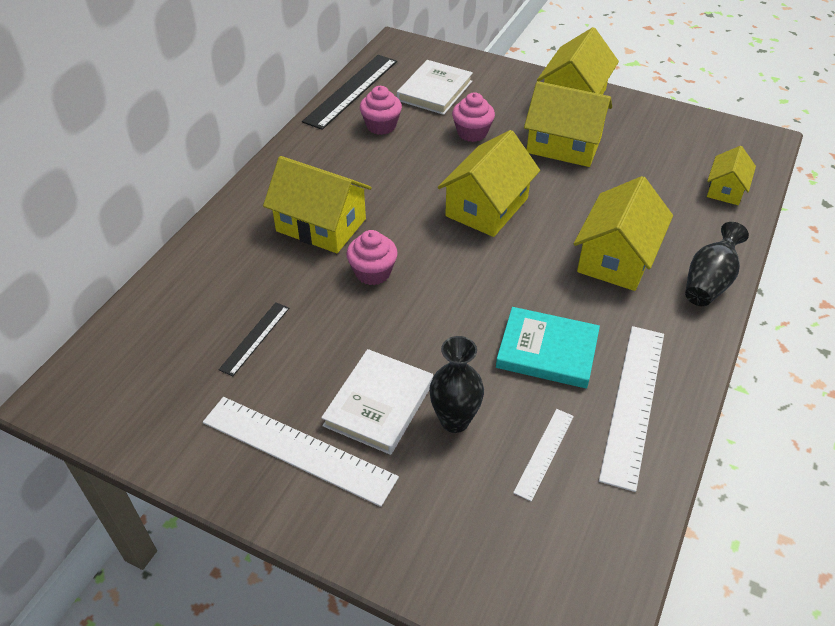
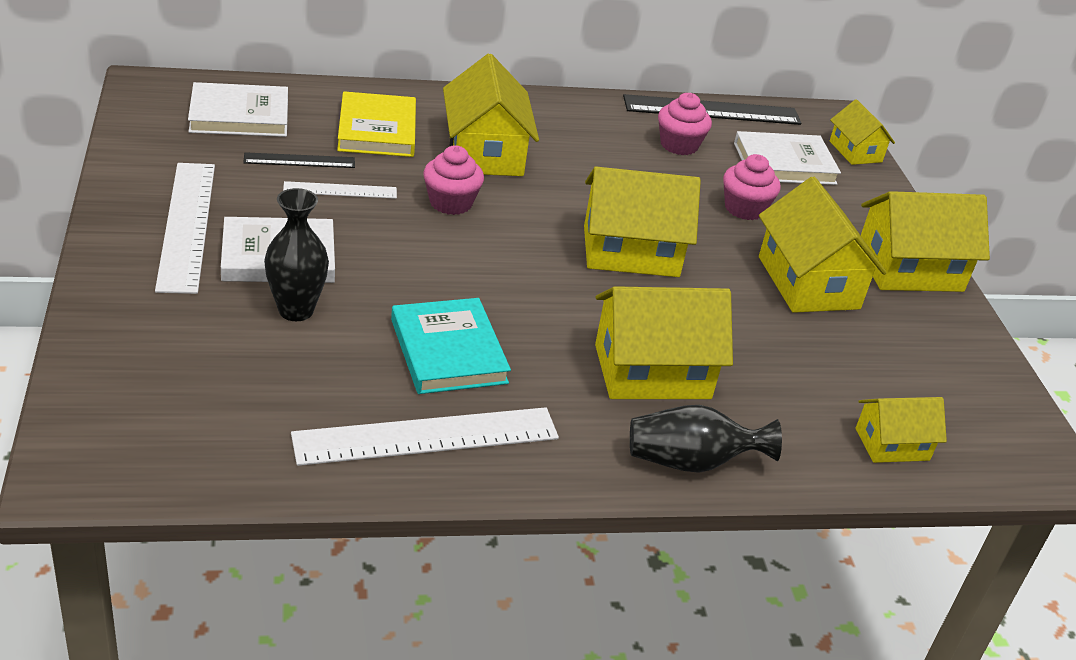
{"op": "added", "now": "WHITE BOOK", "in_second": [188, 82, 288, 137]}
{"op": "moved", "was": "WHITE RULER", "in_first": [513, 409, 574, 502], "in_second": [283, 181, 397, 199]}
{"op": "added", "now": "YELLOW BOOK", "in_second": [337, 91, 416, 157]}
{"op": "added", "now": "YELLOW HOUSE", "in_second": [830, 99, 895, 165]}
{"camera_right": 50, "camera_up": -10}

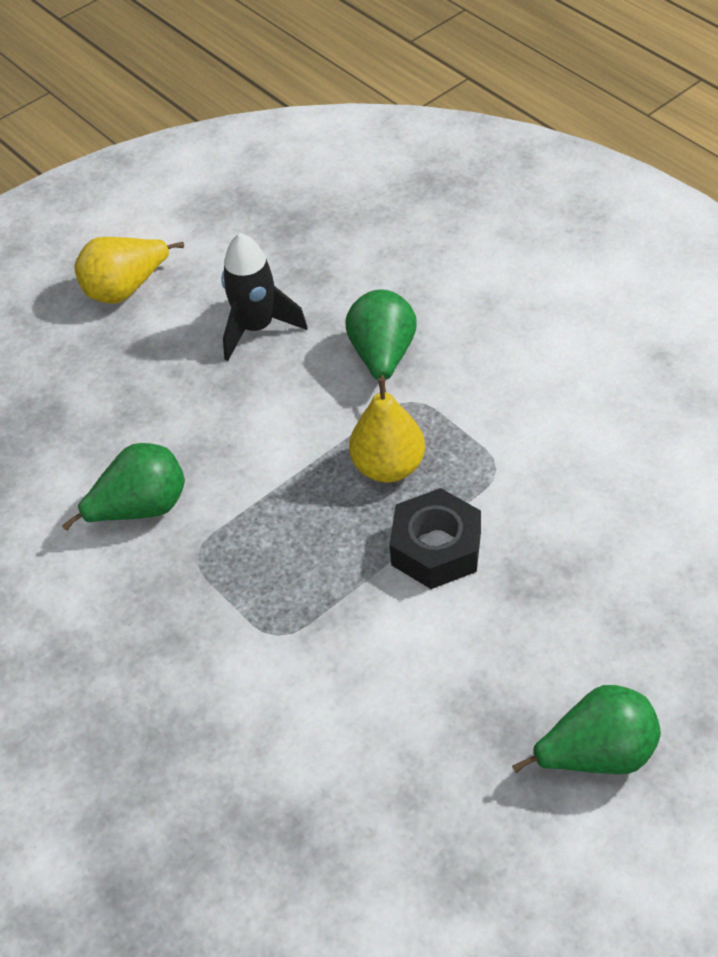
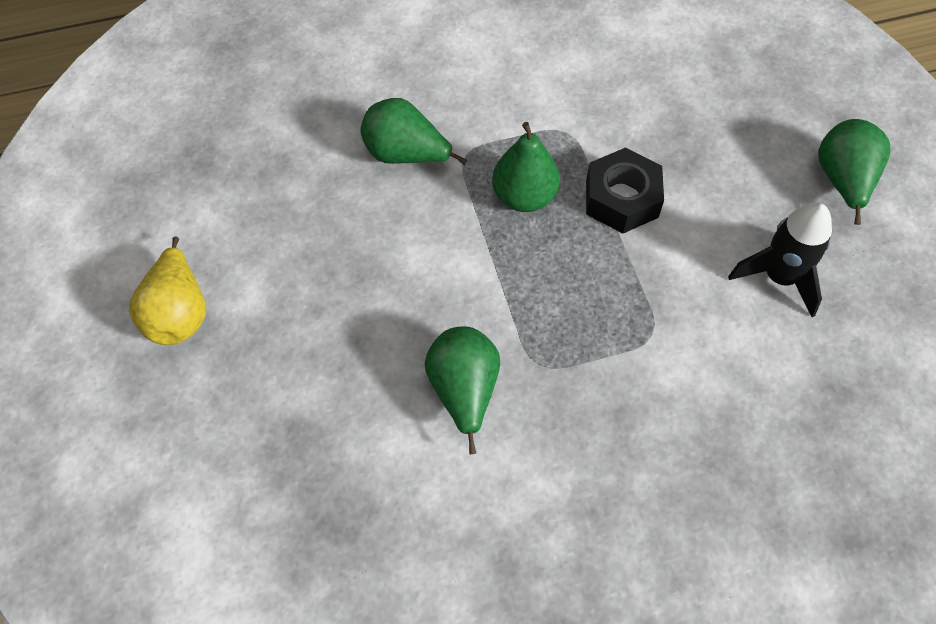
{"op": "recoloured", "was": "YELLOW PEAR", "now": "GREEN PEAR", "in_first": [349, 378, 425, 483], "in_second": [492, 122, 560, 212]}
{"op": "moved", "was": "BLACK ROCKET", "in_first": [221, 233, 307, 361], "in_second": [728, 202, 832, 317]}
{"camera_right": -70, "camera_up": 10}

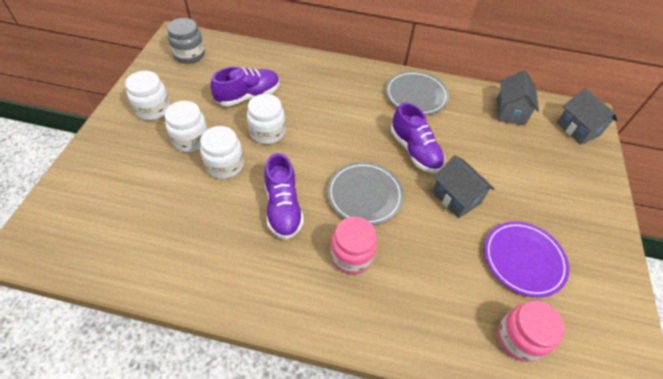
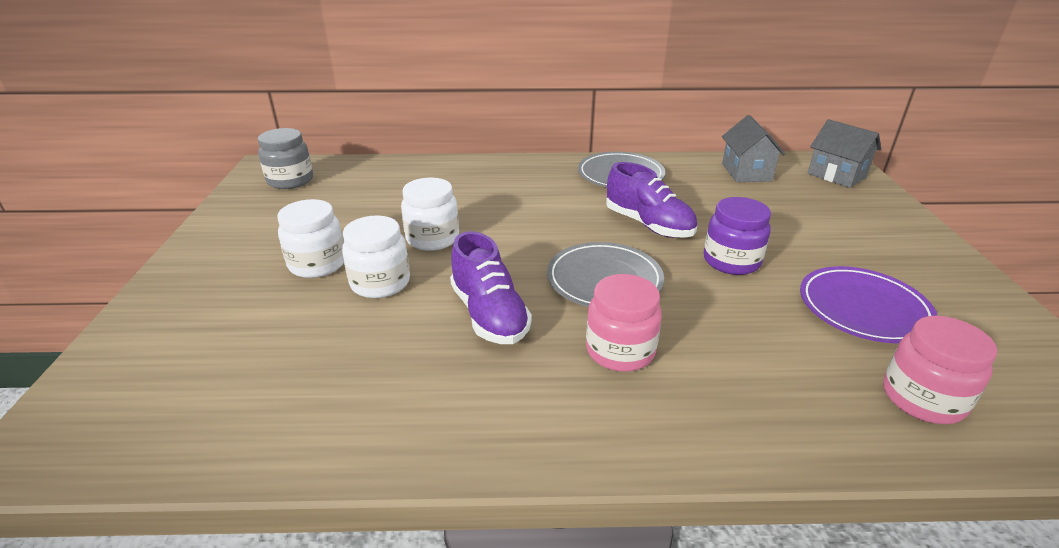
{"op": "replaced", "was": "GREY HOUSE", "now": "PURPLE JAR", "in_first": [432, 155, 495, 218], "in_second": [704, 197, 771, 275]}
{"op": "removed", "was": "WHITE JAR", "in_first": [125, 71, 170, 120]}
{"op": "removed", "was": "PURPLE SHOE", "in_first": [211, 67, 279, 106]}
{"camera_right": -10, "camera_up": -20}

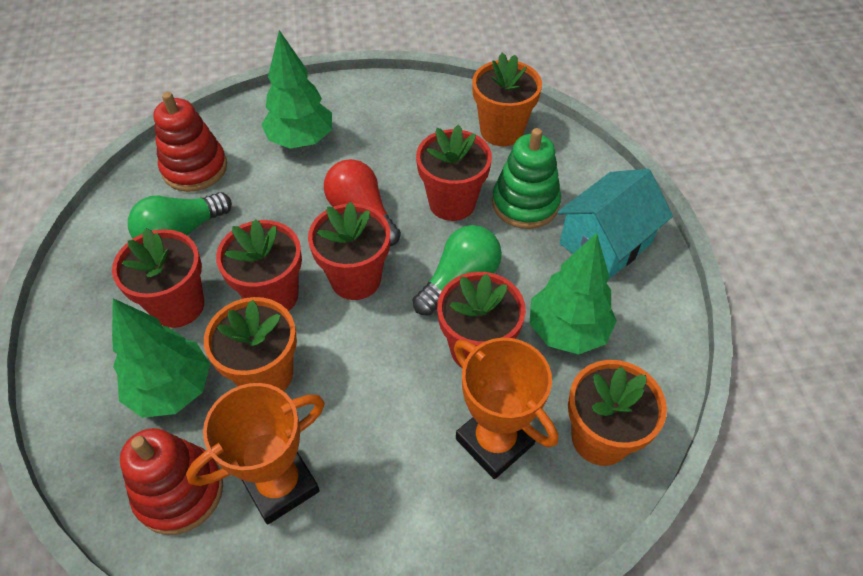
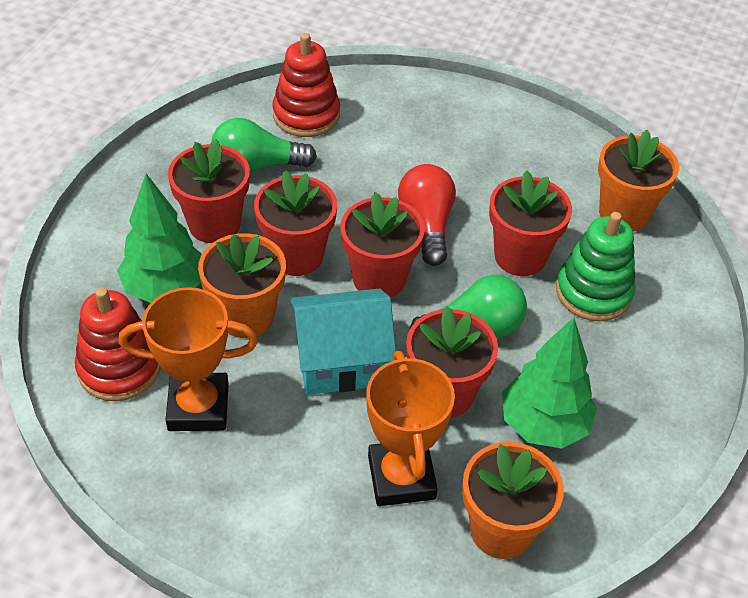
{"op": "moved", "was": "TURQUOISE HOUSE", "in_first": [557, 169, 673, 279], "in_second": [290, 288, 396, 395]}
{"op": "removed", "was": "GREEN TREE", "in_first": [261, 30, 332, 149]}
{"camera_right": 30, "camera_up": -5}

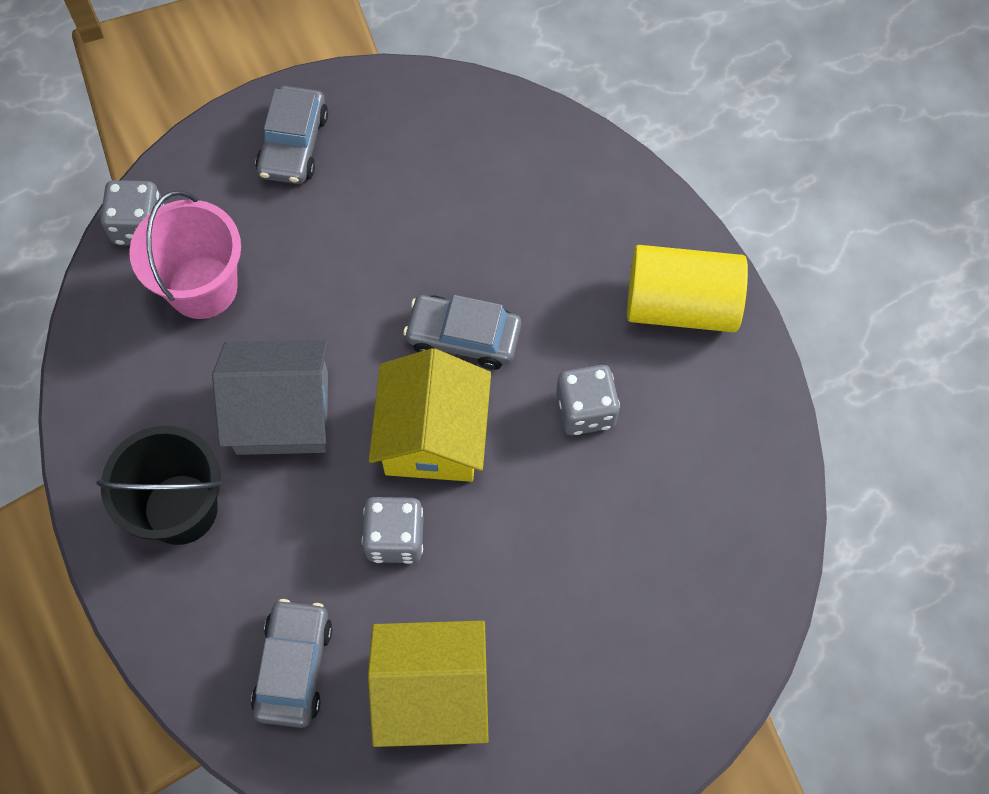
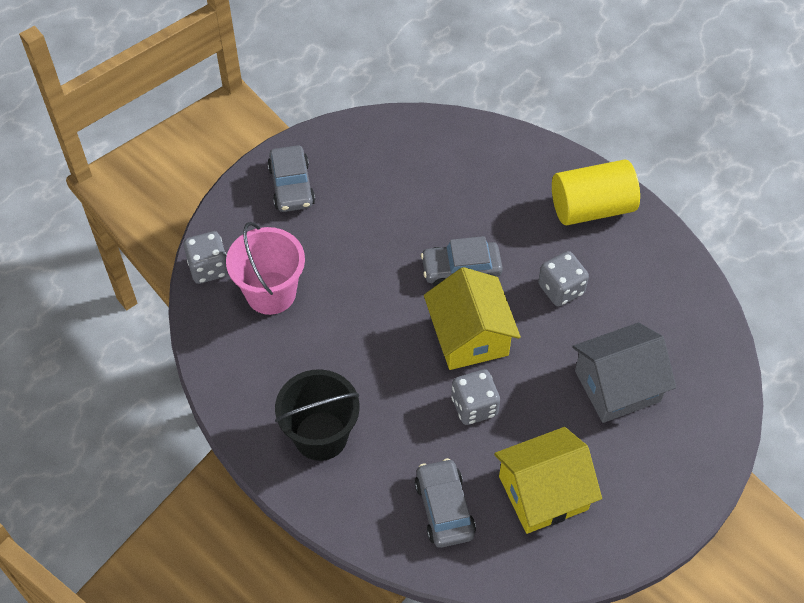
{"op": "moved", "was": "GREY HOUSE", "in_first": [212, 340, 328, 455], "in_second": [572, 323, 676, 423]}
{"camera_right": -20, "camera_up": -10}

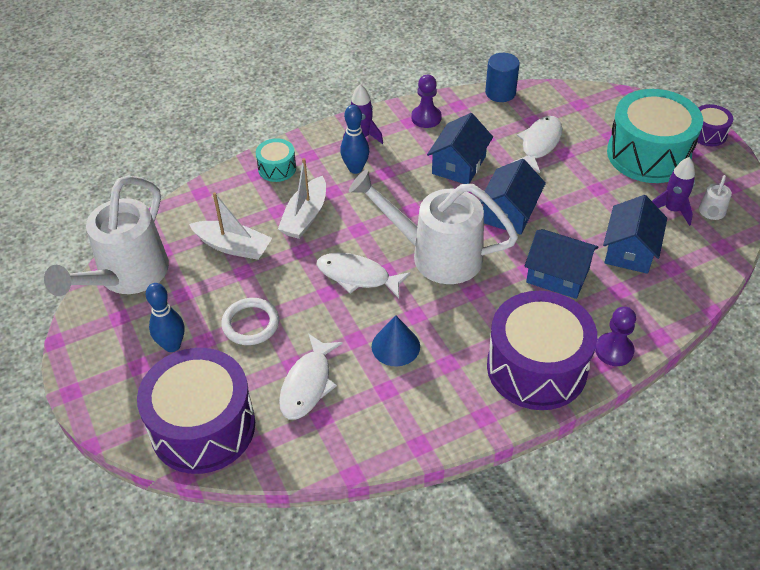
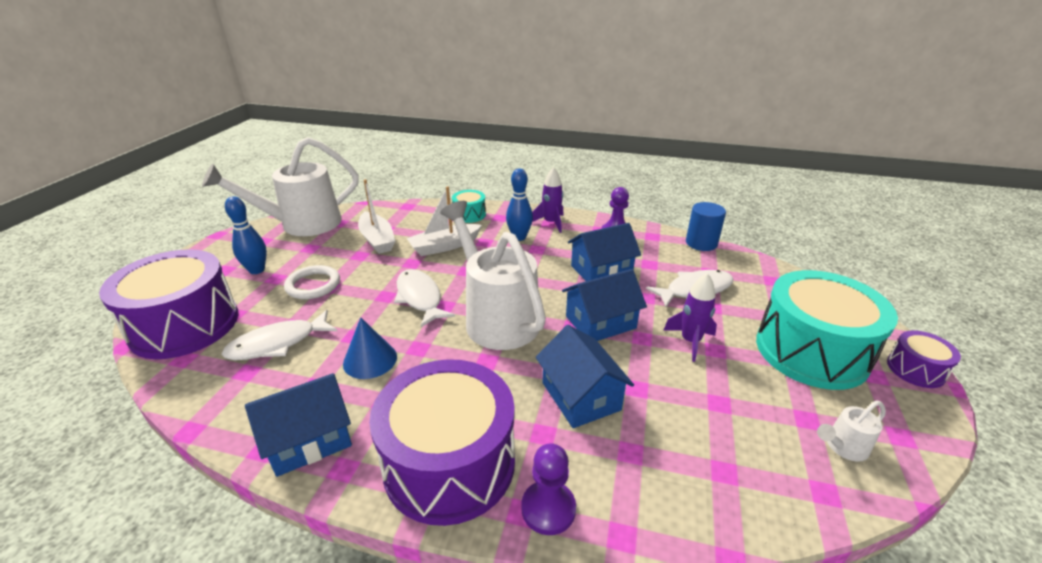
{"op": "moved", "was": "BLUE HOUSE", "in_first": [603, 195, 667, 274], "in_second": [245, 373, 352, 477]}
{"op": "moved", "was": "PURPLE ROCKET", "in_first": [652, 157, 695, 226], "in_second": [664, 273, 717, 362]}
{"camera_right": 40, "camera_up": -15}

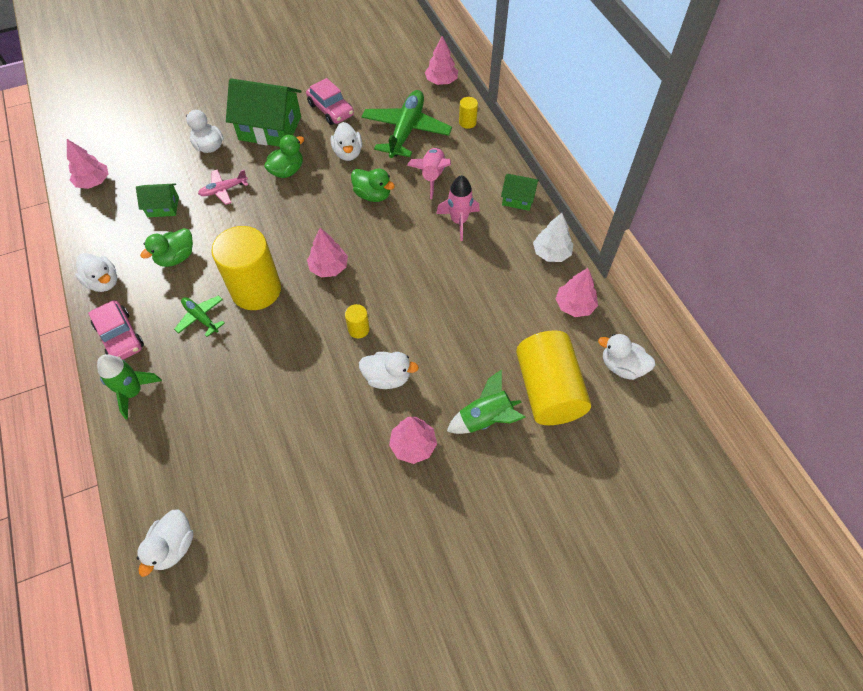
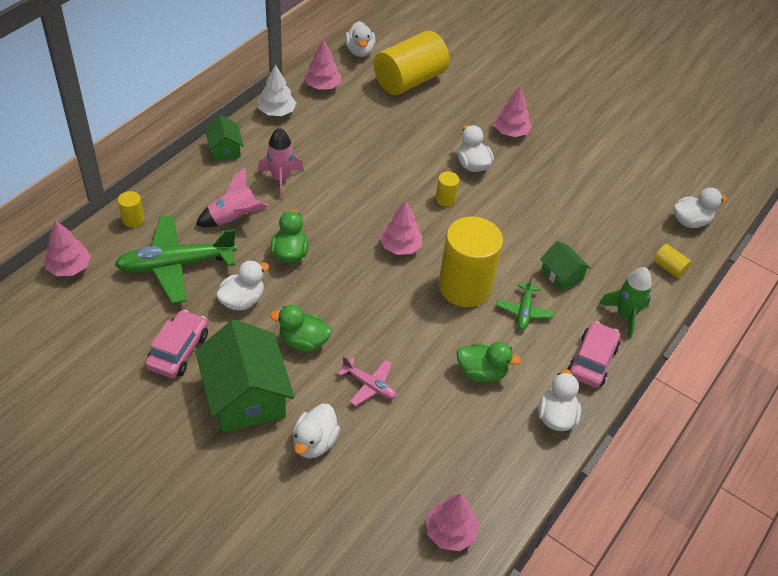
{"op": "moved", "was": "GREEN HOUSE", "in_first": [136, 183, 179, 217], "in_second": [540, 241, 591, 291]}
{"op": "added", "now": "YELLOW CYLINDER", "in_second": [654, 244, 692, 278]}
{"op": "removed", "was": "GREEN ROCKET", "in_first": [447, 369, 526, 434]}
{"camera_right": -125, "camera_up": -10}

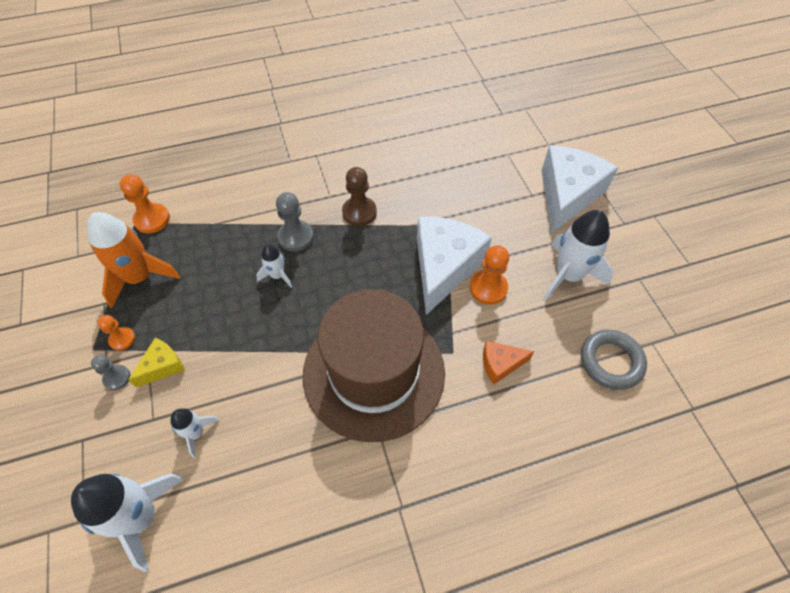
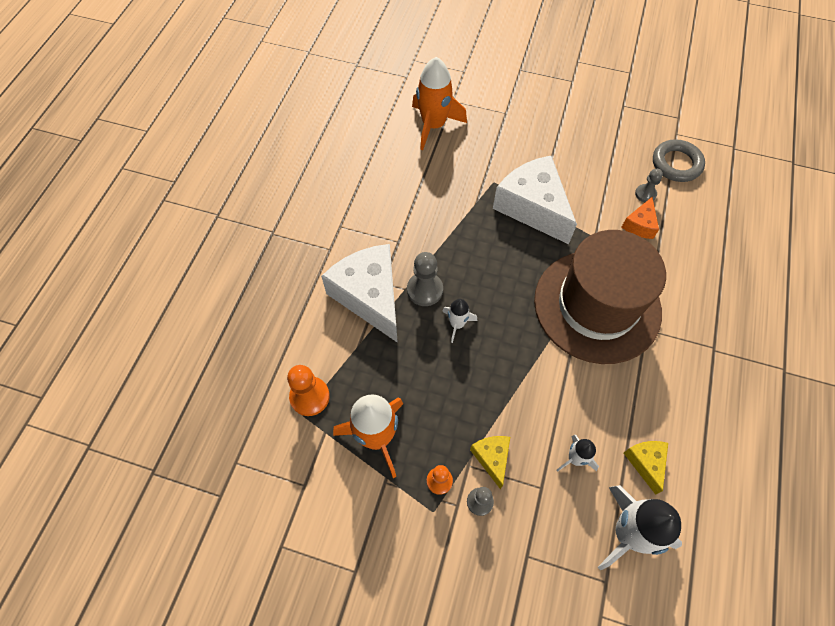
{"op": "moved", "was": "WHITE CHEESE", "in_first": [541, 146, 618, 233], "in_second": [321, 244, 398, 343]}
{"op": "added", "now": "ORANGE ROCKET", "in_second": [412, 57, 467, 150]}
{"op": "added", "now": "YELLOW CHEESE", "in_second": [624, 441, 668, 495]}
{"op": "added", "now": "GREY PAWN", "in_second": [635, 169, 663, 202]}
{"op": "removed", "was": "BROWN PAWN", "in_first": [342, 167, 377, 226]}
{"op": "removed", "was": "ORANGE PAWN", "in_first": [470, 245, 509, 305]}
{"op": "removed", "was": "WHITE ROCKET", "in_first": [543, 210, 613, 300]}
{"camera_right": -55, "camera_up": 5}

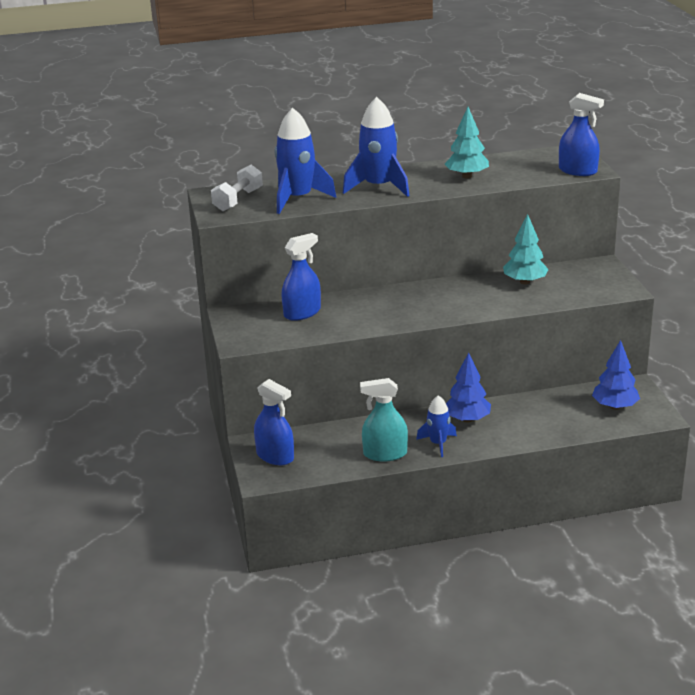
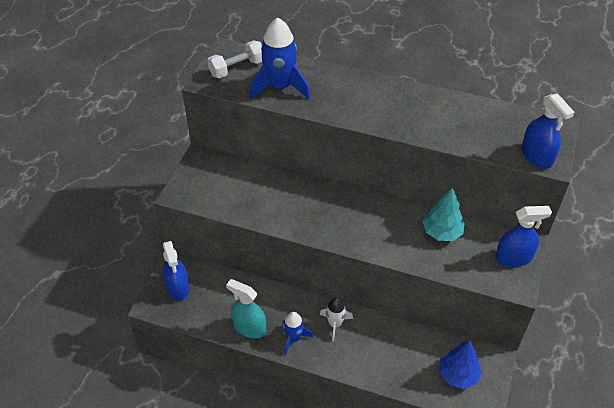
{"op": "replaced", "was": "BLUE TREE", "now": "WHITE ROCKET", "in_first": [446, 352, 491, 422], "in_second": [320, 297, 353, 341]}
{"op": "moved", "was": "BLUE SPRAY BOTTLE", "in_first": [281, 233, 321, 321], "in_second": [495, 206, 552, 267]}
{"op": "removed", "was": "BLUE ROCKET", "in_first": [343, 97, 410, 197]}
{"op": "removed", "was": "TURQUOISE TREE", "in_first": [445, 107, 489, 178]}
{"camera_right": 30, "camera_up": 20}

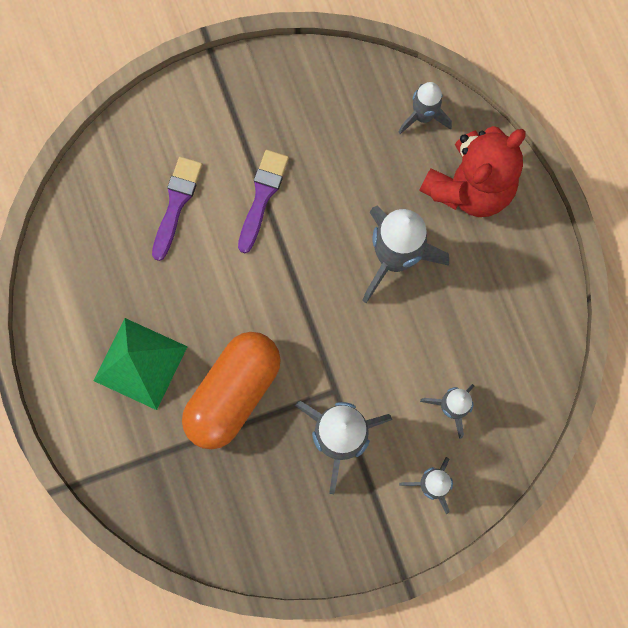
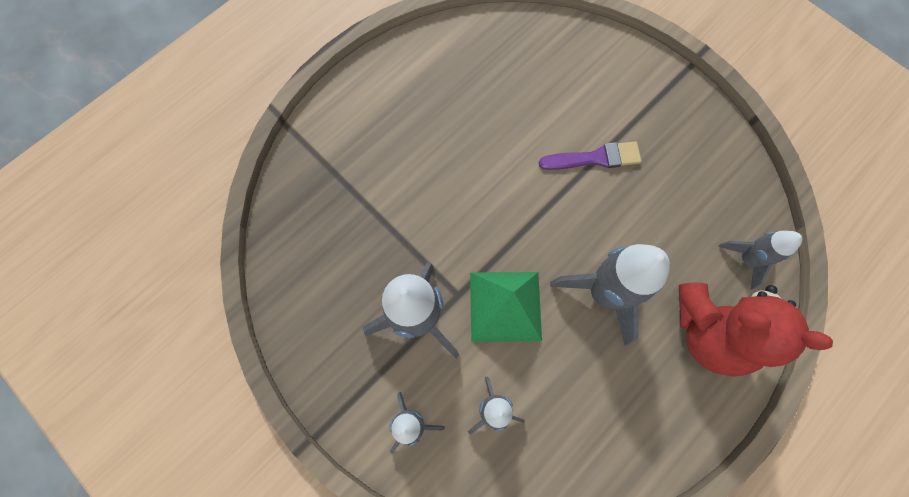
{"op": "moved", "was": "GREEN PYRAMID", "in_first": [94, 318, 188, 410], "in_second": [470, 272, 542, 342]}
{"op": "removed", "was": "PURPLE BRUSH", "in_first": [152, 157, 203, 261]}
{"op": "removed", "was": "ORANGE CAPSULE", "in_first": [182, 332, 281, 449]}
{"camera_right": 65, "camera_up": -5}

